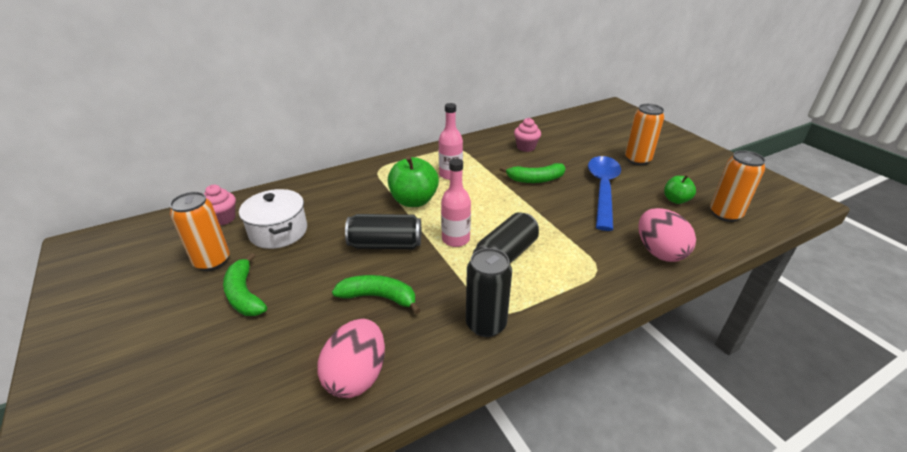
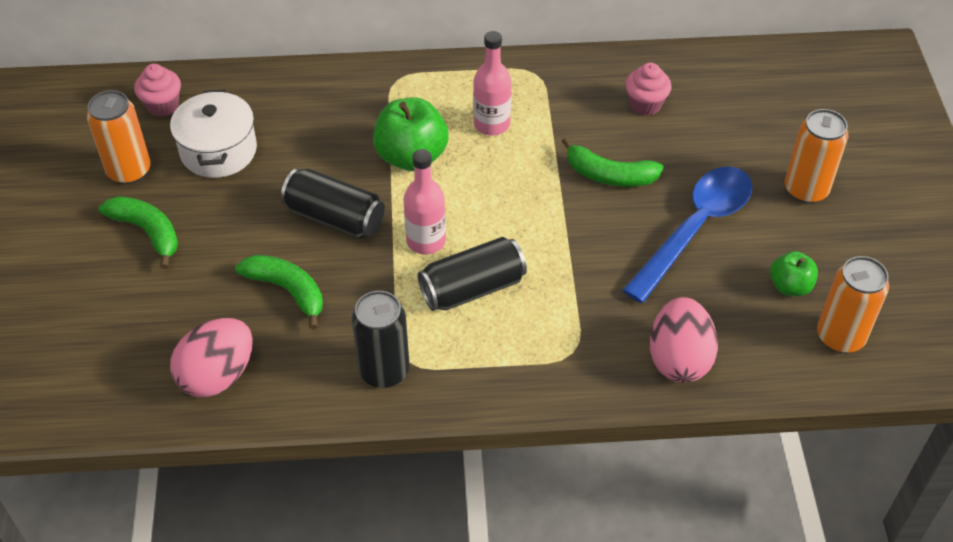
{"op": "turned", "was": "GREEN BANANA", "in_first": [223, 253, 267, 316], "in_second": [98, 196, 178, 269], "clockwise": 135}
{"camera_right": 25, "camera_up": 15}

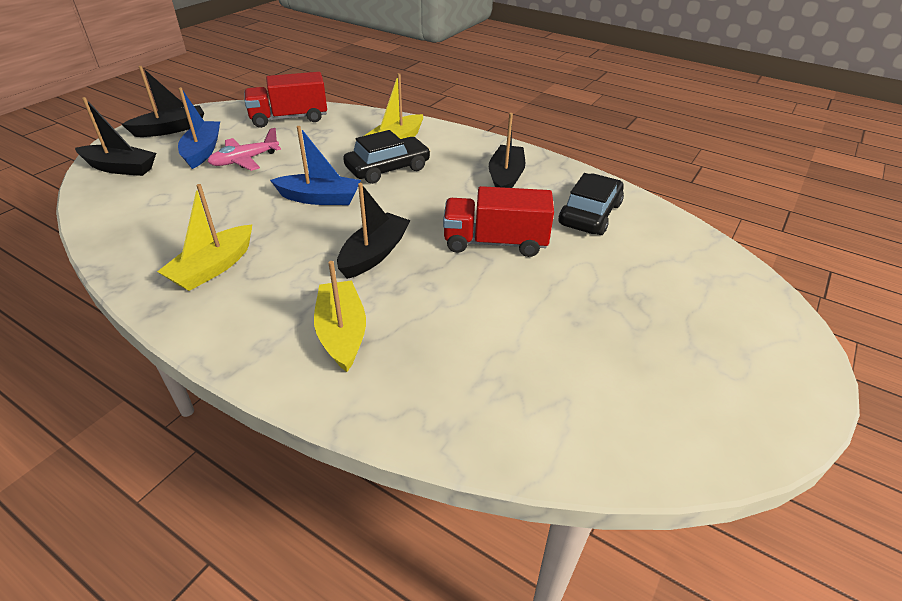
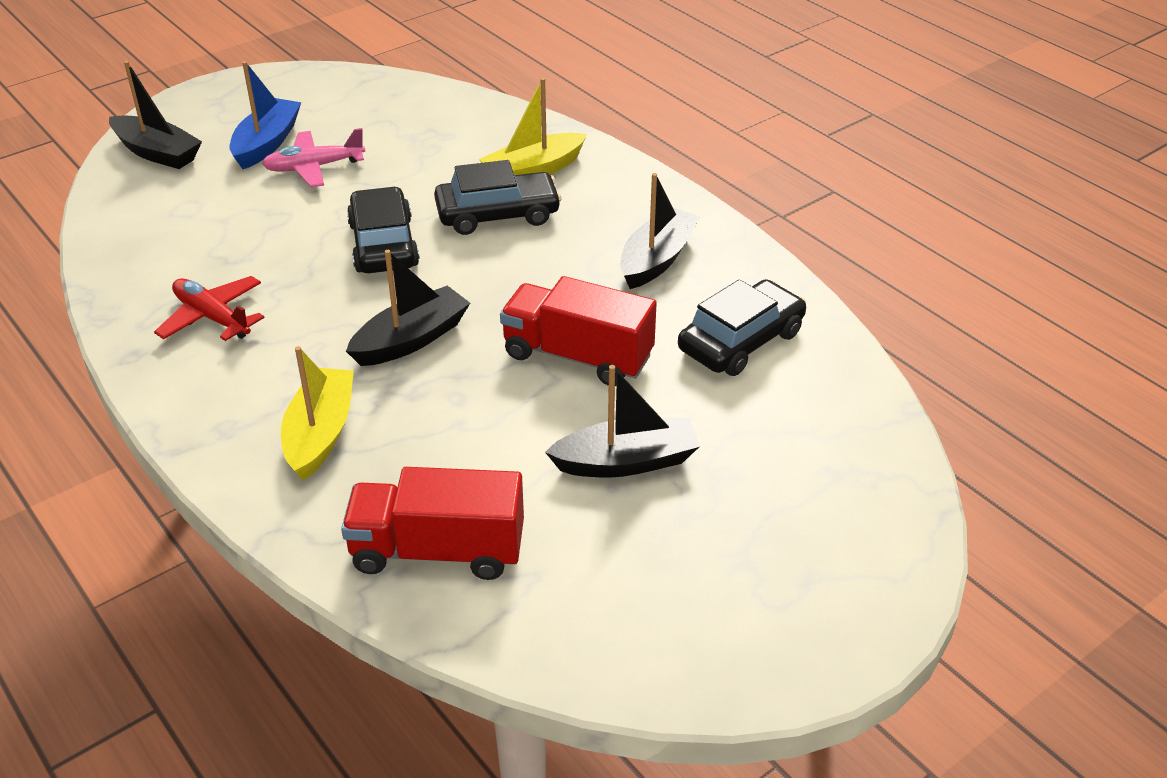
{"op": "replaced", "was": "YELLOW BOAT", "now": "RED PLANE", "in_first": [157, 184, 252, 291], "in_second": [154, 276, 264, 341]}
{"op": "moved", "was": "RED TRUCK", "in_first": [244, 72, 327, 128], "in_second": [341, 467, 524, 580]}
{"op": "replaced", "was": "BLUE BOAT", "now": "BLACK CAR", "in_first": [270, 126, 361, 205], "in_second": [347, 187, 420, 273]}
{"op": "moved", "was": "BLACK BOAT", "in_first": [121, 66, 204, 137], "in_second": [545, 365, 700, 477]}
{"camera_right": 20, "camera_up": 0}

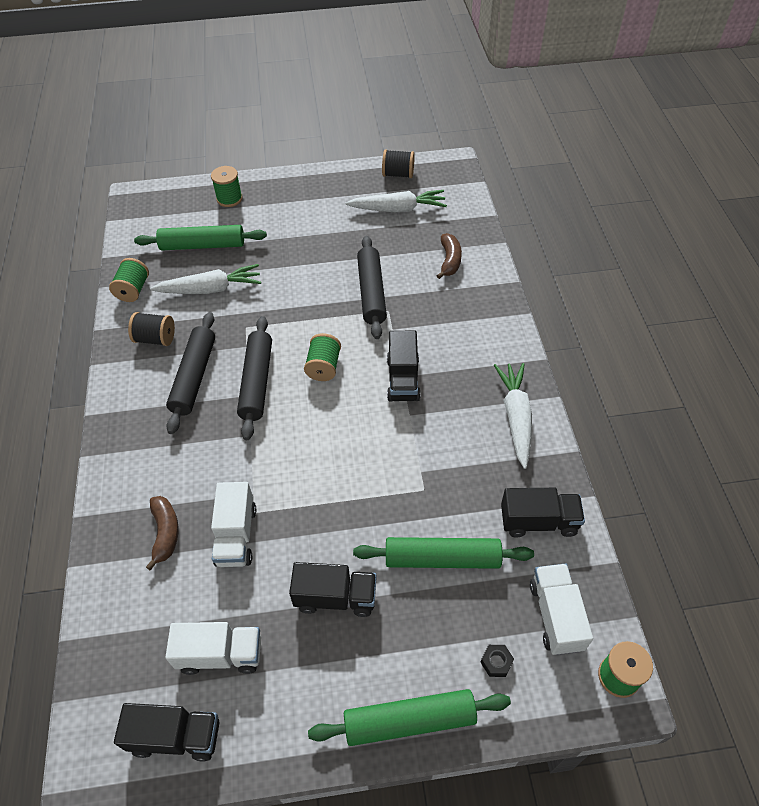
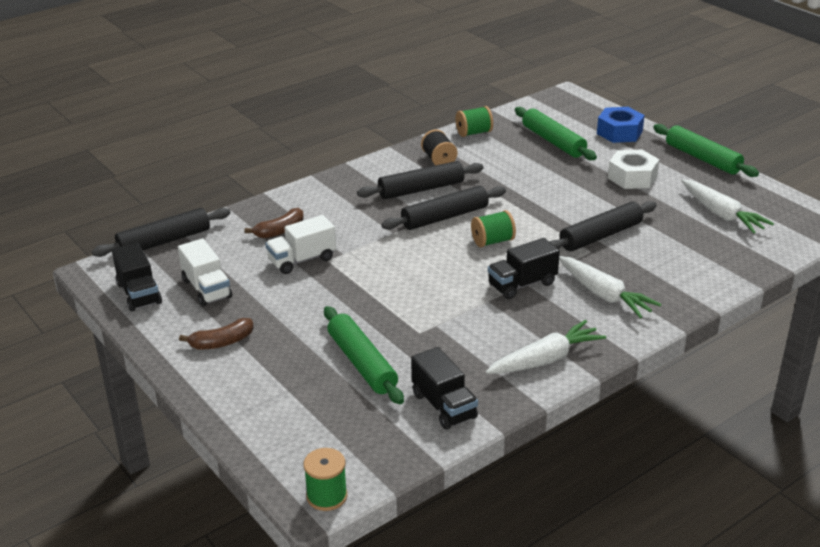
{"op": "added", "now": "BLACK ROLLING PIN", "in_second": [92, 208, 231, 257]}
{"op": "moved", "was": "BROWN BANANA", "in_first": [437, 233, 462, 279], "in_second": [179, 318, 254, 349]}
{"op": "moved", "was": "WHITE CARROT", "in_first": [150, 264, 261, 294], "in_second": [559, 256, 662, 318]}
{"op": "replaced", "was": "GREEN SPOOL", "now": "BLUE NUT", "in_first": [211, 166, 243, 207], "in_second": [597, 107, 645, 143]}
{"op": "added", "now": "WHITE NUT", "in_second": [608, 150, 660, 189]}
{"op": "moved", "was": "GREEN ROLLING PIN", "in_first": [308, 689, 511, 746], "in_second": [653, 124, 759, 177]}
{"op": "removed", "was": "BLACK TRUCK", "in_first": [289, 562, 377, 617]}
{"op": "removed", "was": "BLACK SPOOL", "in_first": [382, 149, 415, 178]}
{"op": "removed", "was": "BLACK NUT", "in_first": [480, 645, 514, 677]}
{"op": "removed", "was": "WHITE TRUCK", "in_first": [530, 564, 593, 655]}
{"camera_right": 60, "camera_up": -20}

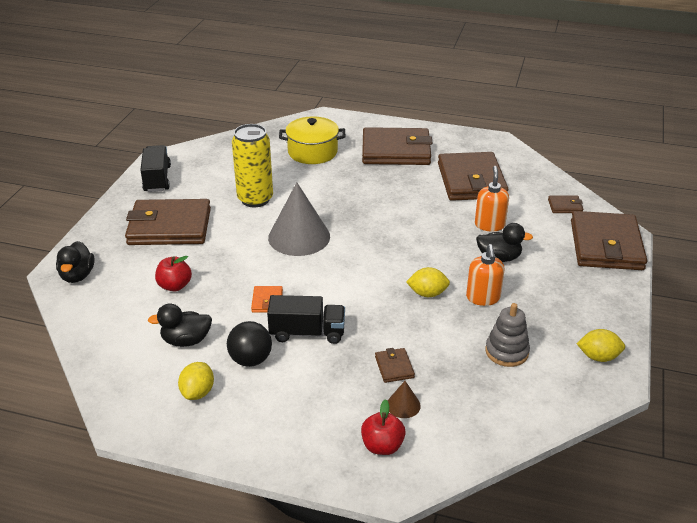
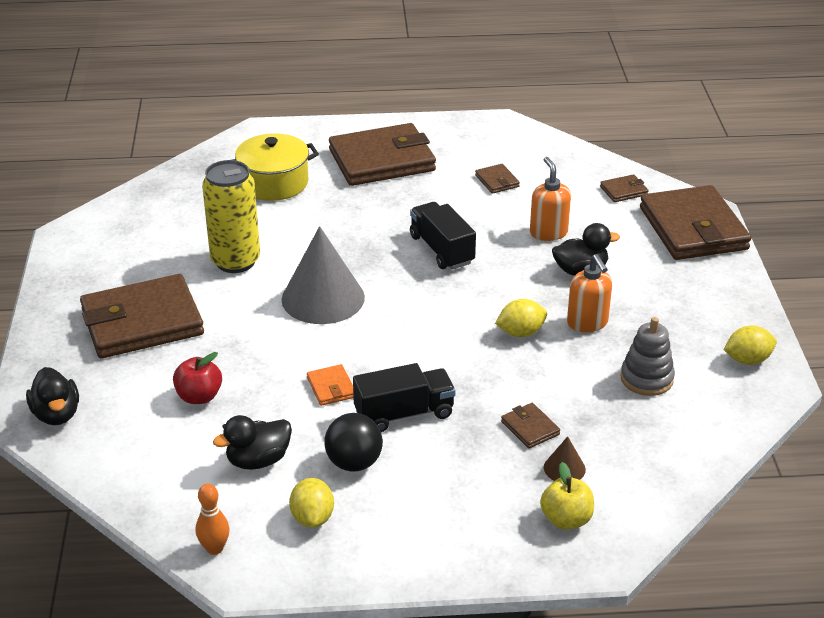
{"op": "added", "now": "ORANGE BOWLING PIN", "in_second": [196, 483, 230, 555]}
{"op": "moved", "was": "BLACK TRUCK", "in_first": [140, 145, 171, 192], "in_second": [410, 202, 476, 270]}
{"op": "resized", "was": "BROWN WALLET", "in_first": [438, 152, 508, 201], "in_second": [475, 164, 520, 194], "ratio": 0.41}
{"op": "recoloured", "was": "RED APPLE", "now": "YELLOW APPLE", "in_first": [361, 399, 405, 455], "in_second": [540, 462, 594, 530]}
{"camera_right": -20, "camera_up": 0}

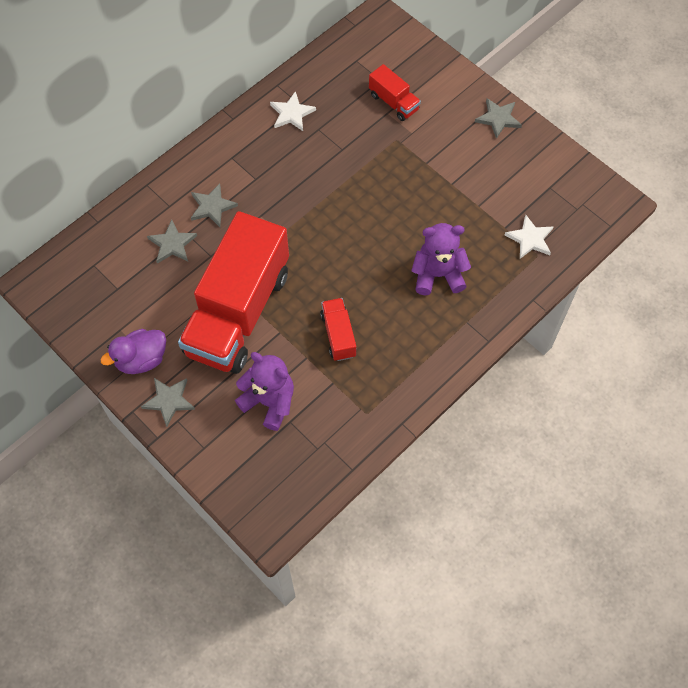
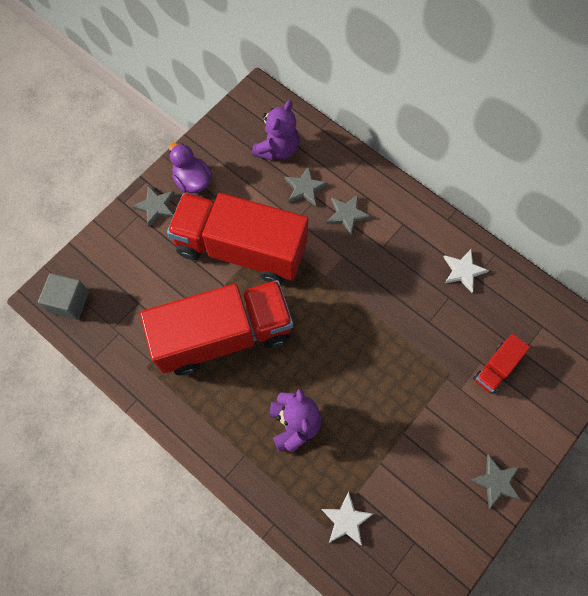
{"op": "added", "now": "GREY CUBE", "in_second": [38, 273, 89, 320]}
{"op": "resized", "was": "RED TRUCK", "in_first": [320, 298, 357, 361], "in_second": [140, 280, 293, 375], "ratio": 2.39}
{"op": "moved", "was": "PURPLE TEDDY BEAR", "in_first": [235, 352, 294, 431], "in_second": [252, 100, 299, 161]}
{"camera_right": 85, "camera_up": 5}

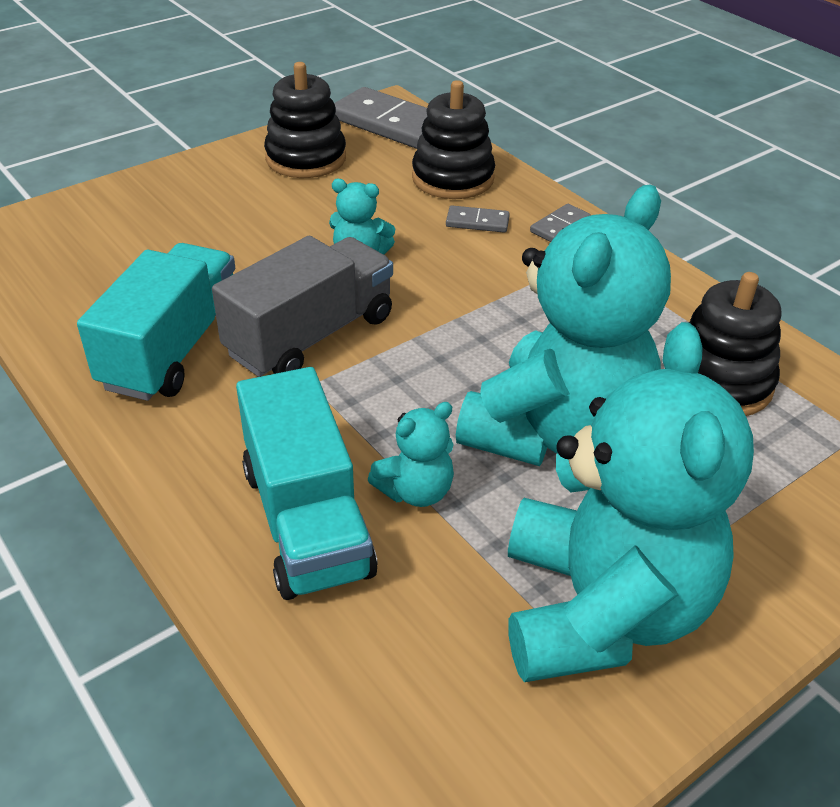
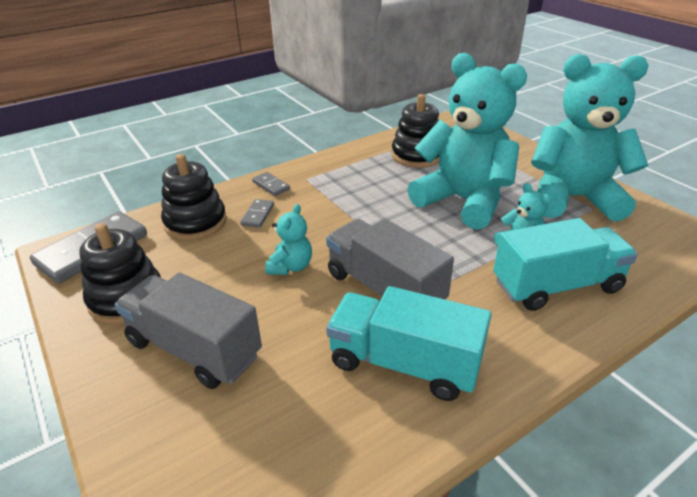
{"op": "added", "now": "GREY TRUCK", "in_second": [115, 272, 262, 389]}
{"camera_right": -85, "camera_up": -5}

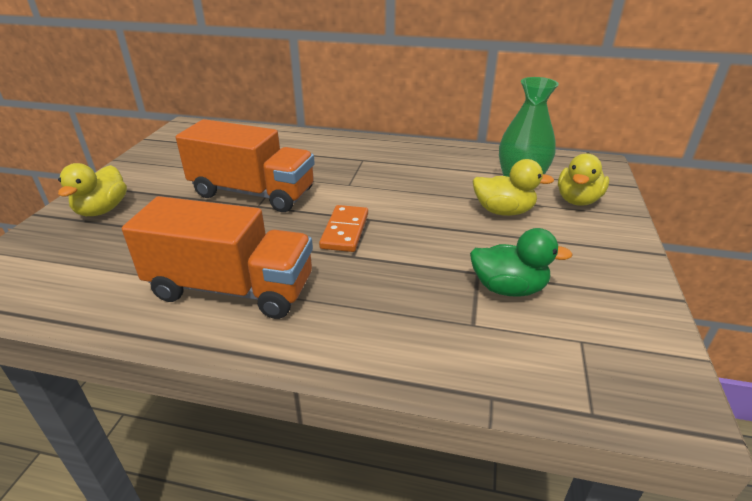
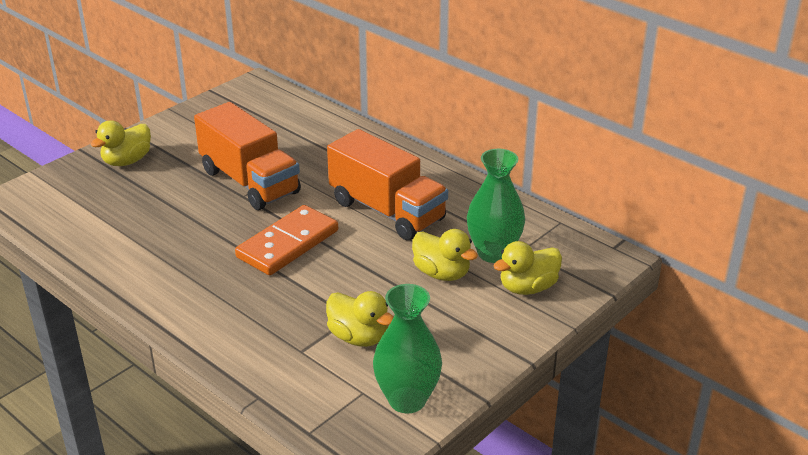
{"op": "resized", "was": "ORANGE DOMINO", "in_first": [319, 205, 368, 252], "in_second": [235, 205, 338, 275], "ratio": 1.51}
{"op": "recoloured", "was": "GREEN DUCK", "now": "YELLOW DUCK", "in_first": [470, 228, 573, 297], "in_second": [326, 291, 394, 347]}
{"op": "moved", "was": "ORANGE TRUCK", "in_first": [122, 196, 313, 319], "in_second": [327, 129, 448, 240]}
{"op": "added", "now": "GREEN VASE", "in_second": [373, 284, 442, 413]}
{"camera_right": 30, "camera_up": 0}

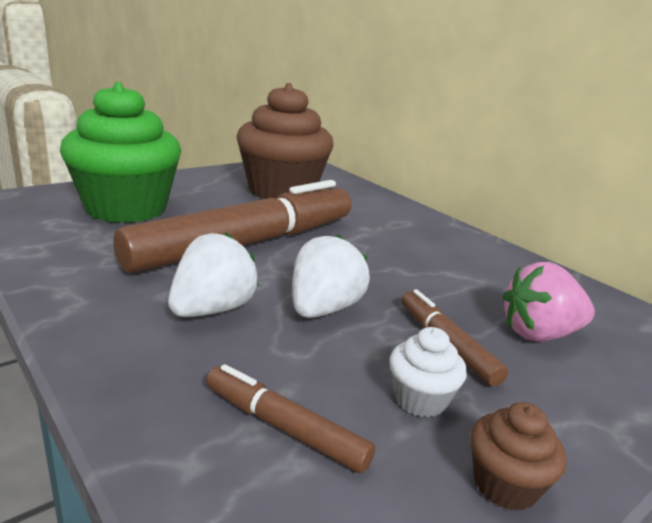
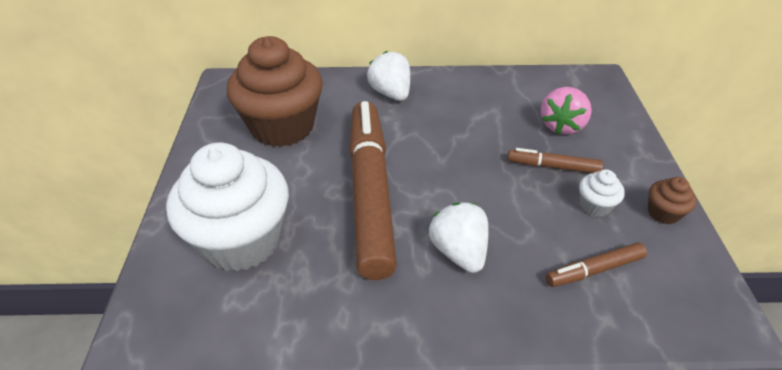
{"op": "recoloured", "was": "GREEN CUPCAKE", "now": "WHITE CUPCAKE", "in_first": [60, 82, 181, 223], "in_second": [166, 142, 289, 272]}
{"op": "moved", "was": "WHITE STRAWBERRY", "in_first": [292, 235, 370, 318], "in_second": [367, 51, 410, 101]}
{"camera_right": -50, "camera_up": 20}

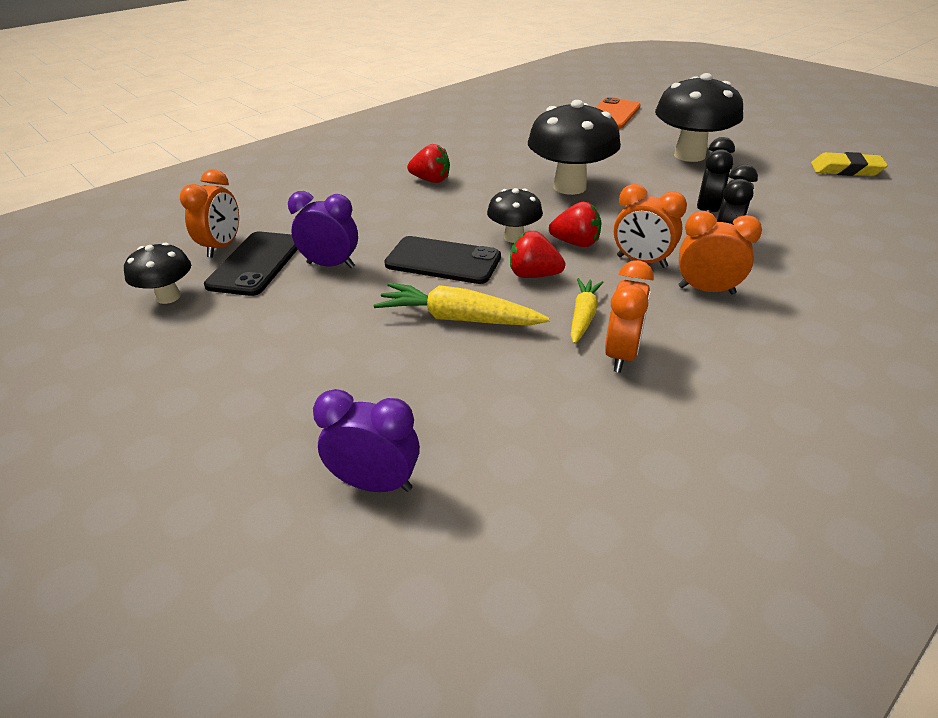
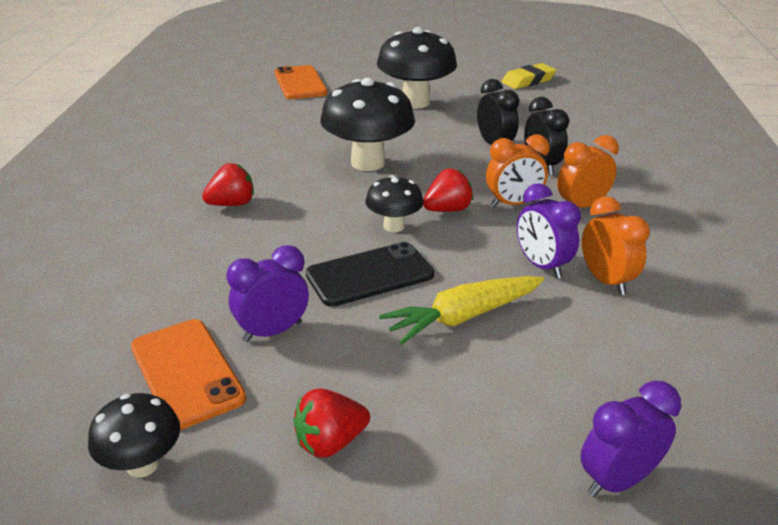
{"op": "recoloured", "was": "BLACK PHONE", "now": "ORANGE PHONE", "in_first": [204, 232, 298, 296], "in_second": [131, 319, 246, 430]}
{"op": "moved", "was": "RED STRAWBERRY", "in_first": [510, 231, 565, 278], "in_second": [294, 388, 370, 458]}
{"op": "replaced", "was": "YELLOW CARROT", "now": "PURPLE CLOCK", "in_first": [570, 278, 604, 344], "in_second": [517, 183, 581, 279]}
{"op": "removed", "was": "ORANGE CLOCK", "in_first": [180, 169, 239, 258]}
{"camera_right": -45, "camera_up": -5}

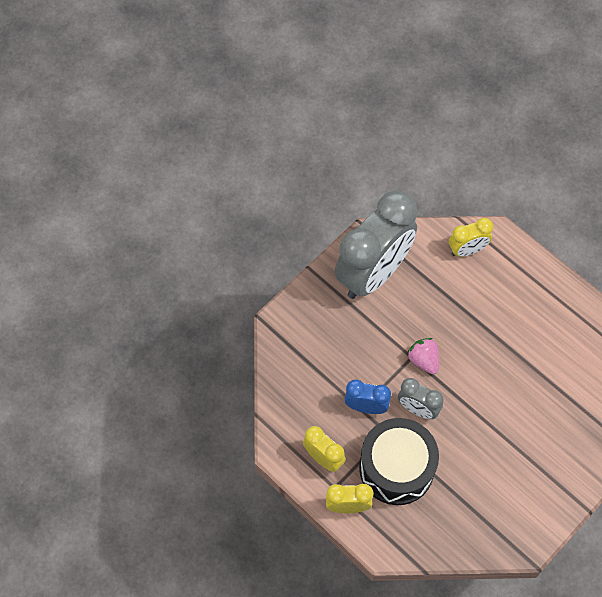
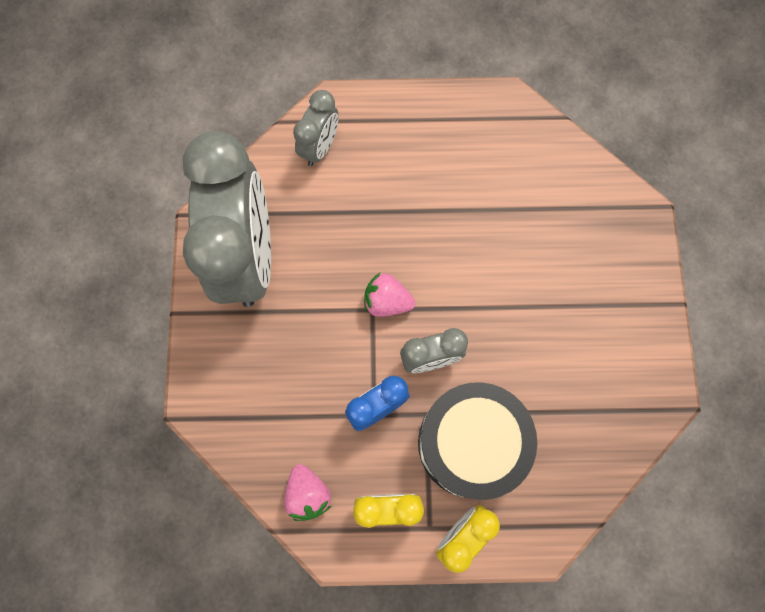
{"op": "added", "now": "PINK STRAWBERRY", "in_second": [284, 464, 331, 521]}
{"op": "recoloured", "was": "YELLOW CLOCK", "now": "GREY CLOCK", "in_first": [449, 218, 493, 257], "in_second": [293, 90, 338, 166]}
{"camera_right": -45, "camera_up": 10}

